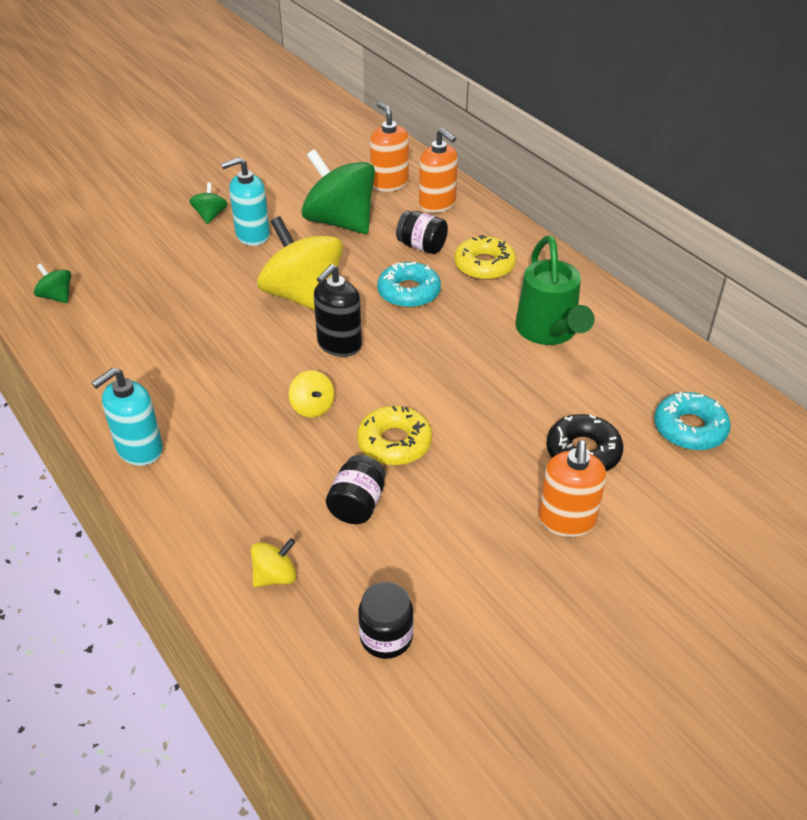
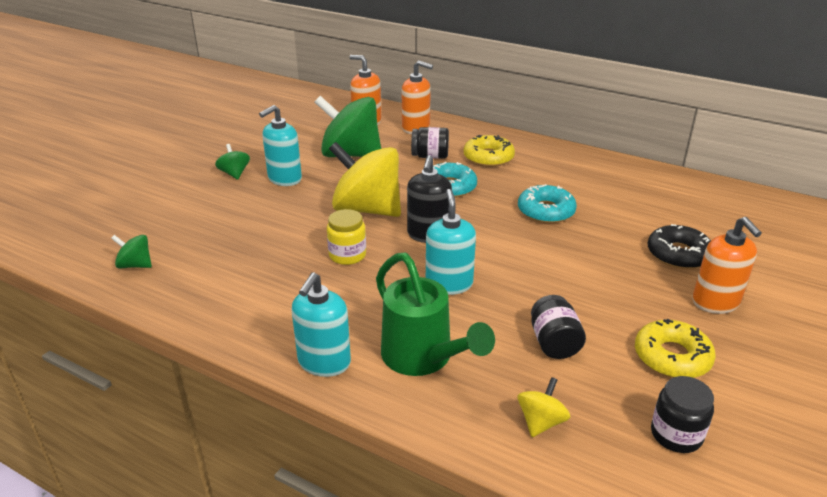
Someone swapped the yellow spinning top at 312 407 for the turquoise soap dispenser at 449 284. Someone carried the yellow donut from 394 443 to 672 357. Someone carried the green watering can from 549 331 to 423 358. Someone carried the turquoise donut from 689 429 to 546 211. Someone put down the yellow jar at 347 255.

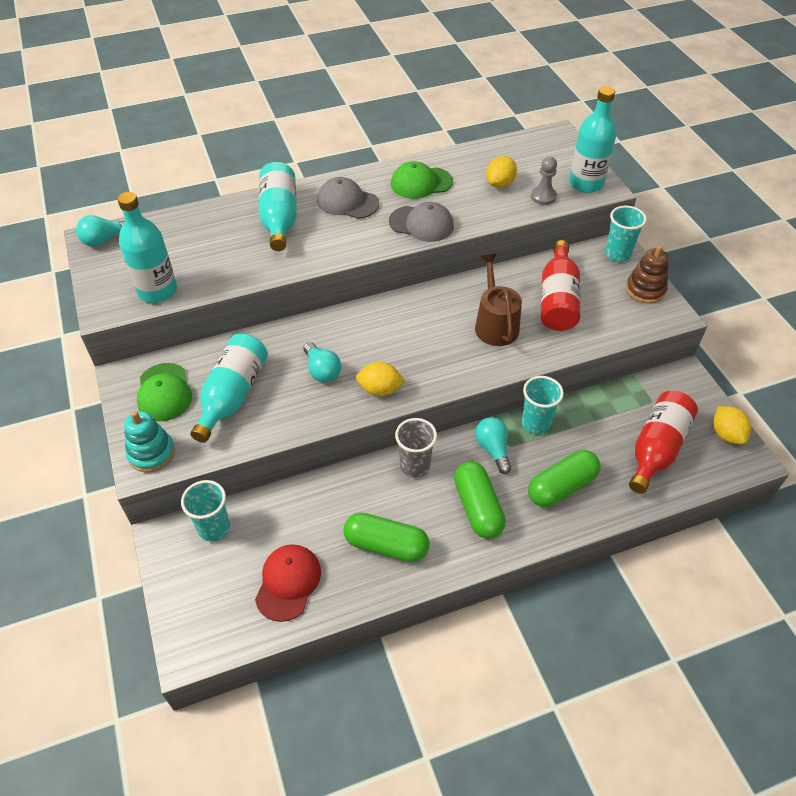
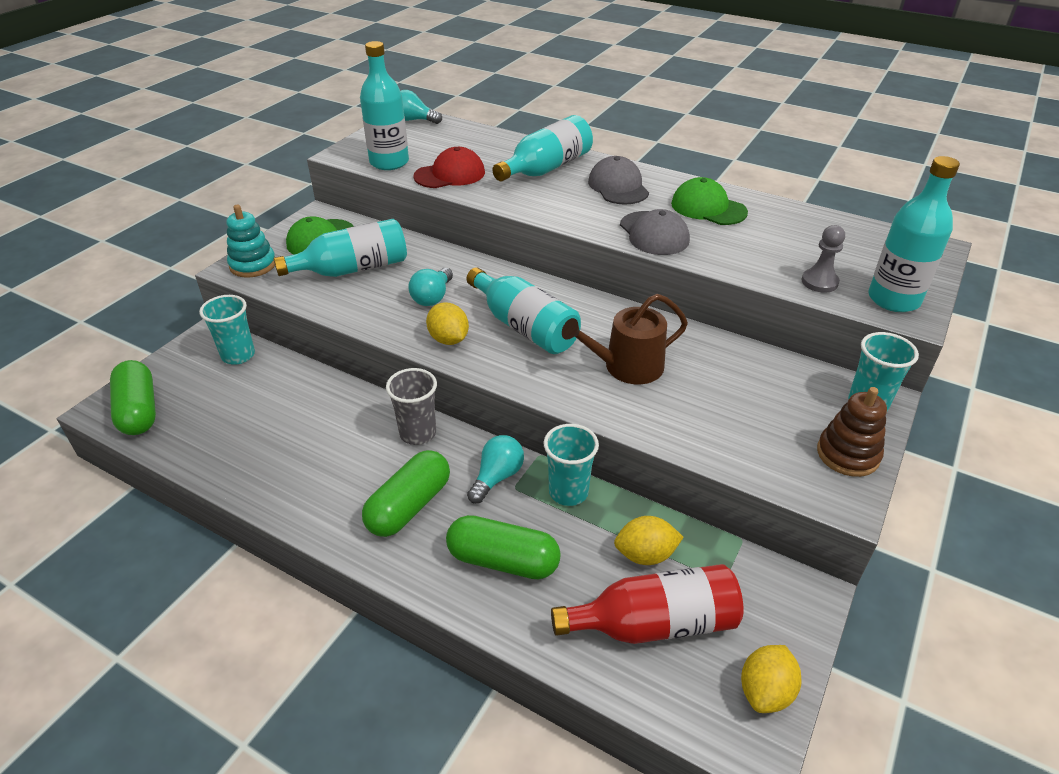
Someone carried the red cap from 288 583 to 450 174. Someone carried the green capsule from 386 545 to 139 410. Someone rotated the brown watering can at 495 324 by 150 degrees counterclockwise. Someone carried the yellow lemon from 500 184 to 645 555. Someone took away the red bottle at 557 300. Someone put down the turquoise bottle at 524 327.

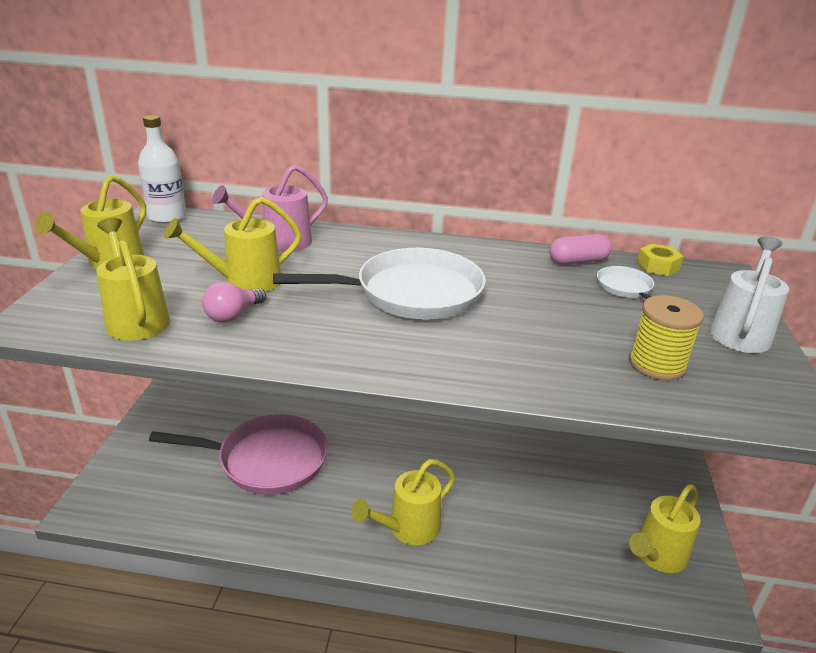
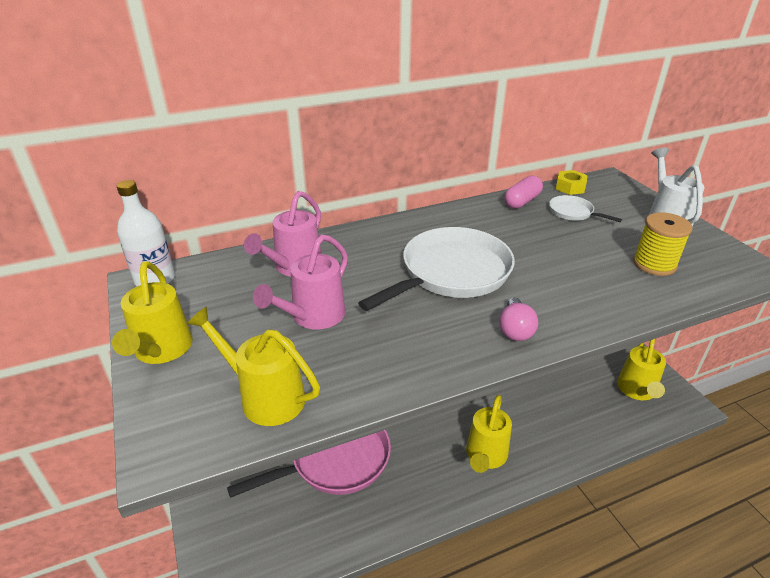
Someone repainted the yellow watering can at 244 281, which became the pink watering can at 312 317. Someone carried the pink light bulb from 233 315 to 515 330.

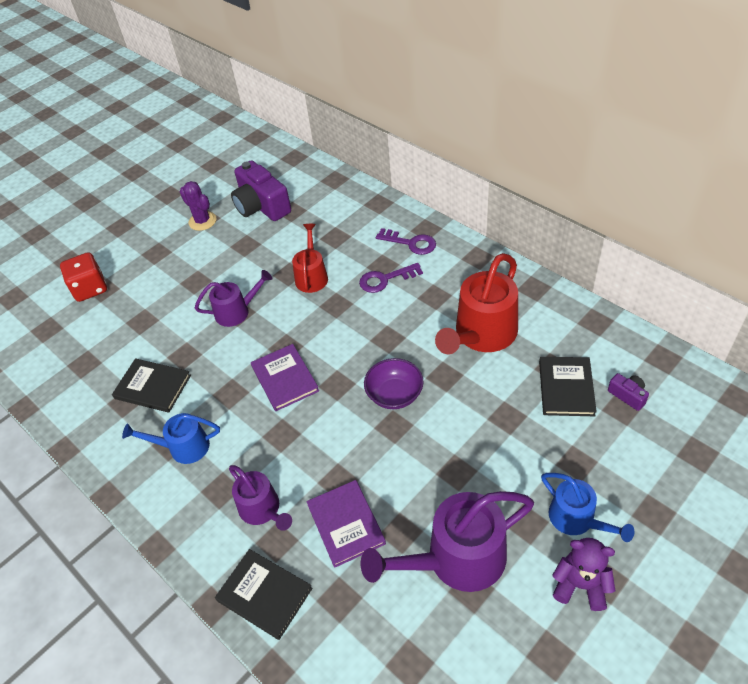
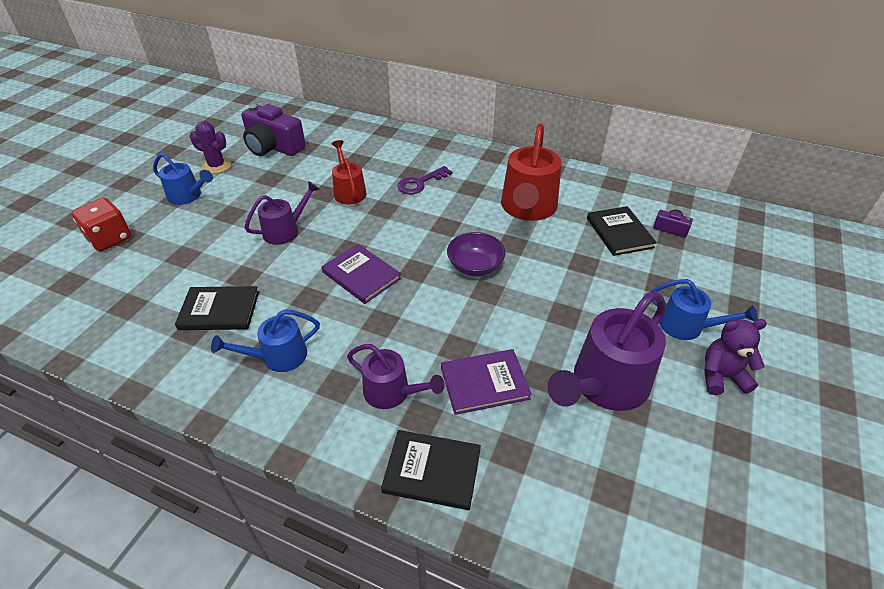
Someone rotated the purple book at 346 524 by 60 degrees counterclockwise. Someone took away the purple key at 411 243. Someone put down the blue watering can at 188 196.

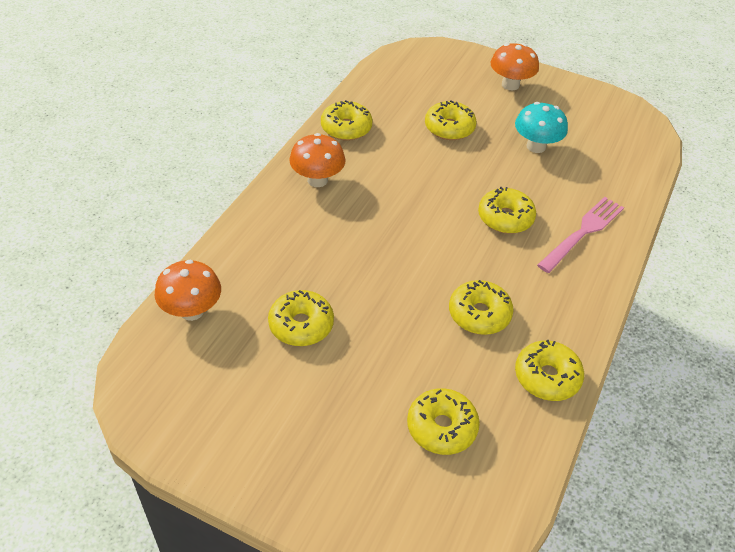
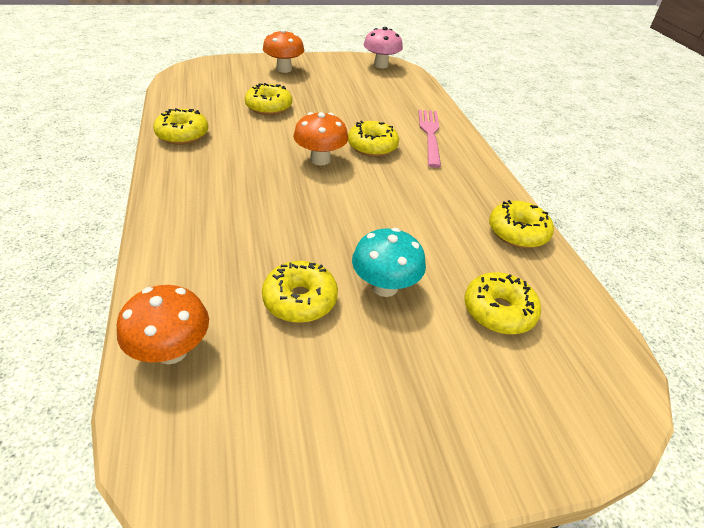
Someone carried the orange mushroom from 317 180 to 320 159. Someone took away the yellow donut at 479 314. Someone carried the turquoise mushroom from 536 146 to 384 287. Someone put down the pink mushroom at 381 65.

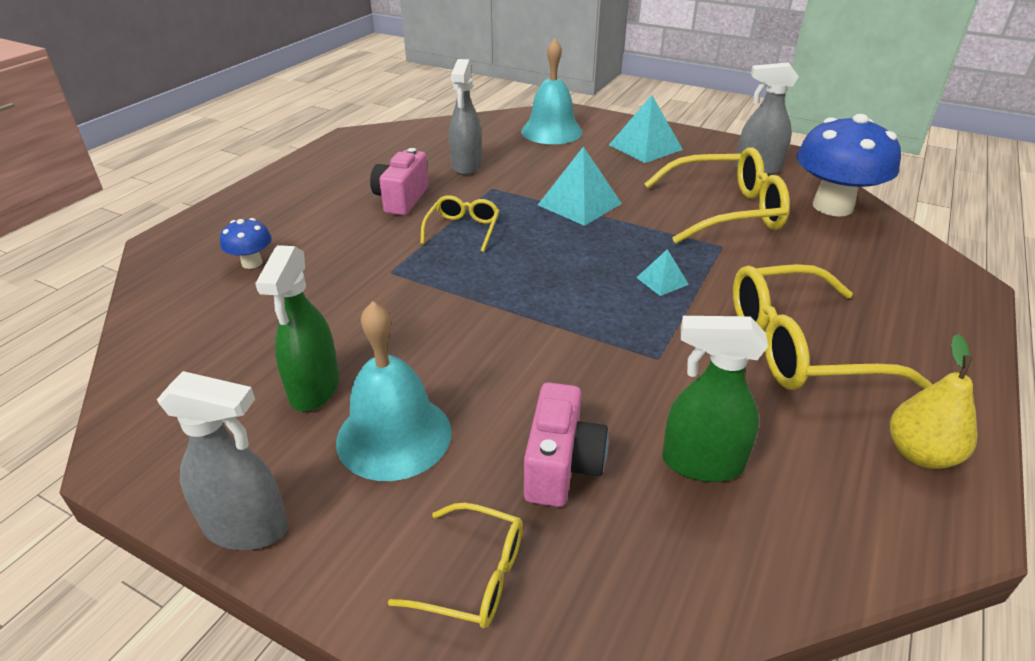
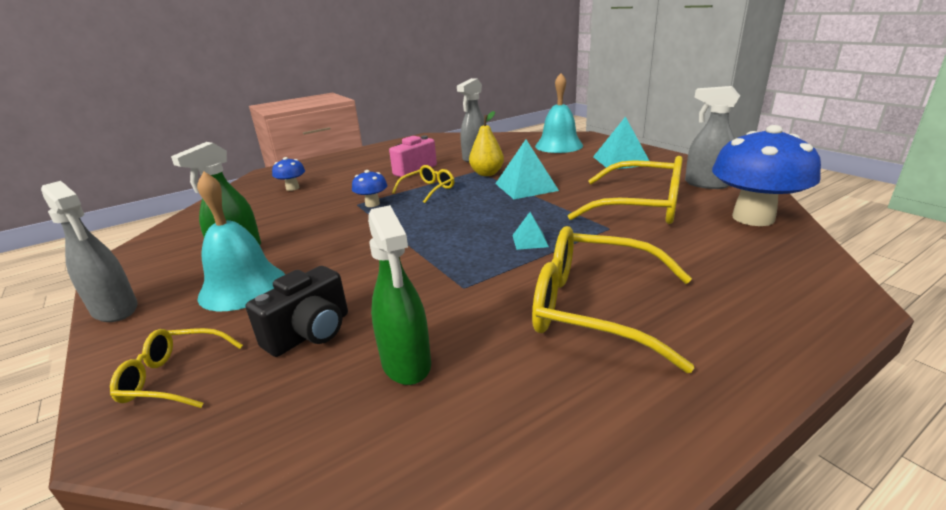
Someone rotated the yellow glasses at 472 575 by 135 degrees clockwise. Someone repainted the pink camera at 561 466, which became the black camera at 310 333. Someone rotated the green spray bottle at 701 463 by 150 degrees counterclockwise. Someone carried the yellow pear from 920 454 to 487 173. Someone put down the blue mushroom at 372 204.

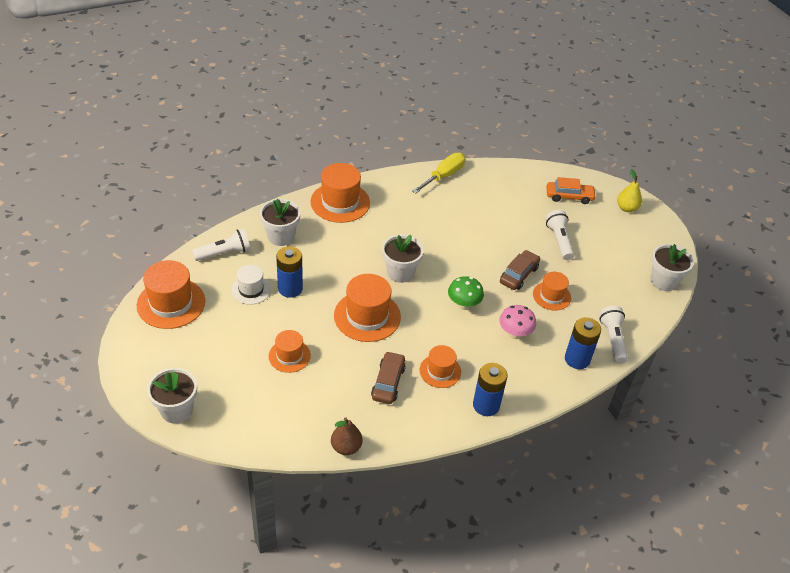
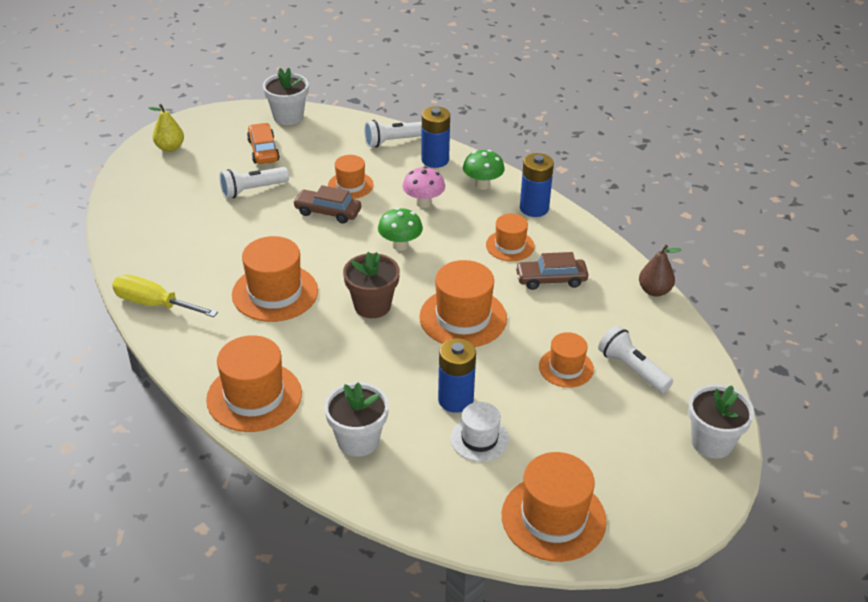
Someone carried the white flashlight from 224 253 to 632 369. Someone repainted the white flower pot at 400 272, which became the brown flower pot at 372 306. Someone carried the orange car from 569 196 to 263 150. Someone put down the orange hat at 275 293. Someone put down the green mushroom at 482 185.

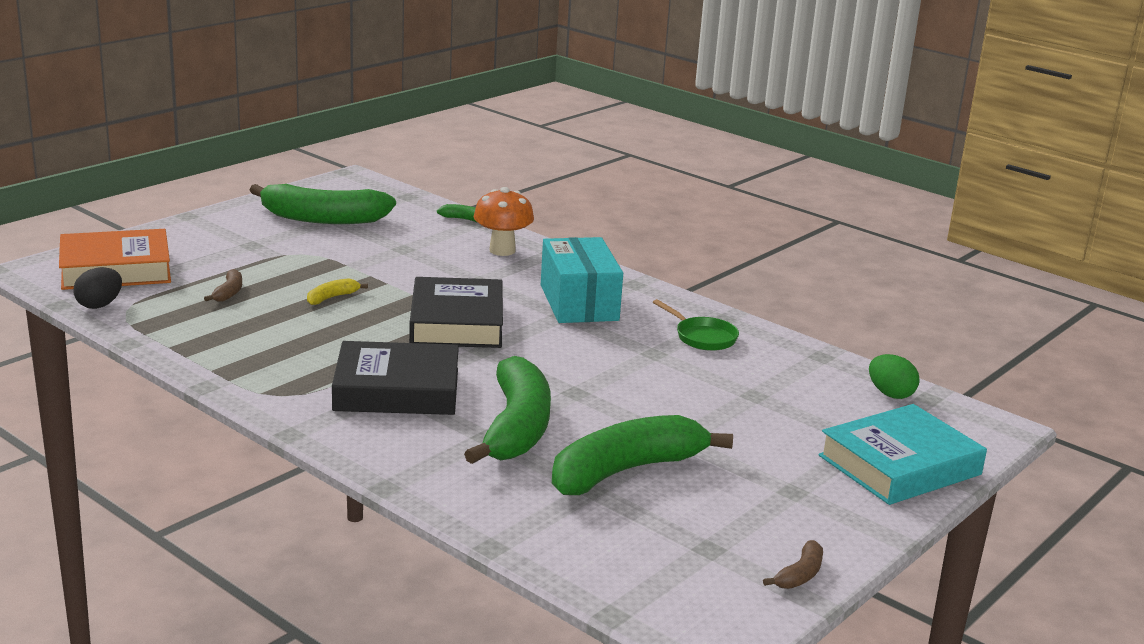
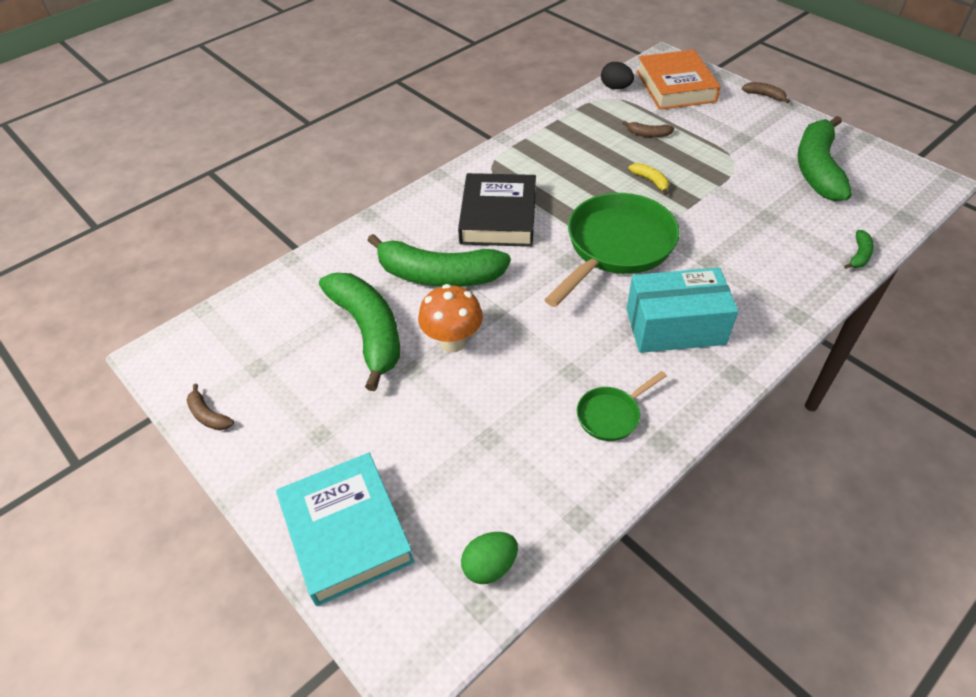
Someone swapped the black book at 457 323 for the green pan at 616 247. Someone carried the orange mushroom from 502 250 to 452 342. Someone put down the brown banana at 764 96.

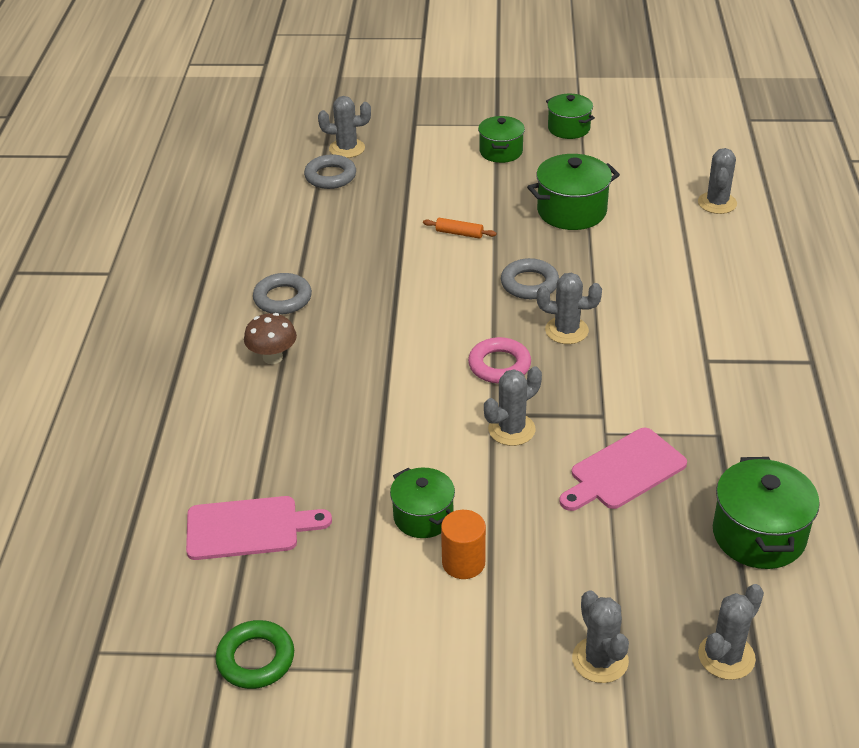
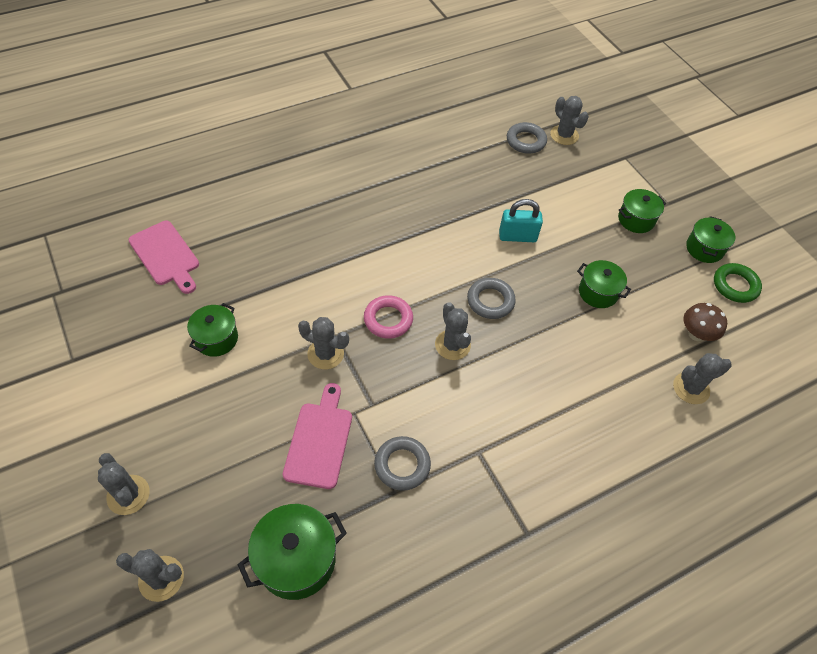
Someone carried the green ring from 256 659 to 735 285. Someone carried the brown mushroom from 273 357 to 696 334. Someone carried the grey ring from 282 298 to 402 465. Someone swapped the orange rolling pin at 459 233 for the turquoise padlock at 517 236. Someone took away the orange cylinder at 463 562. Someone scaled the green pot at 571 211 by 0.66. Someone rotated the pink cutting board at 624 471 by 75 degrees clockwise. Someone rotated the grey cactus at 600 660 by 75 degrees counterclockwise.

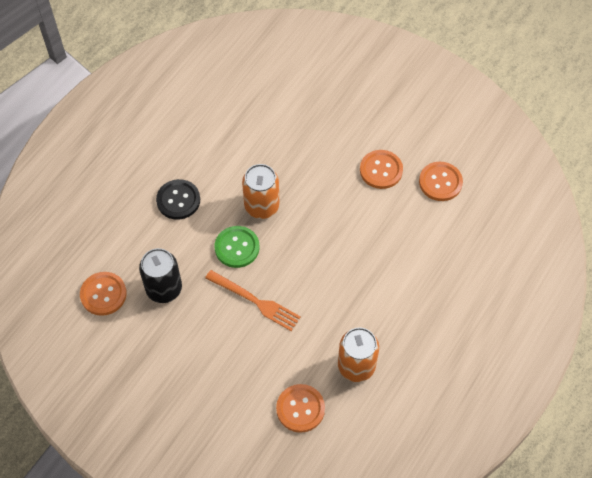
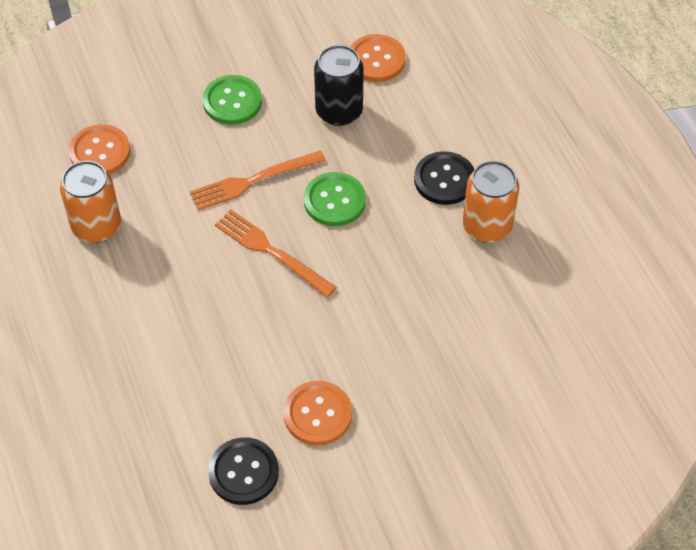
Someone carried the orange can from 262 206 to 487 226. Someone repainted the orange button at 440 182, which became the black button at 243 472. Someone put down the green button at 232 101. Someone put down the orange fork at 272 252.

